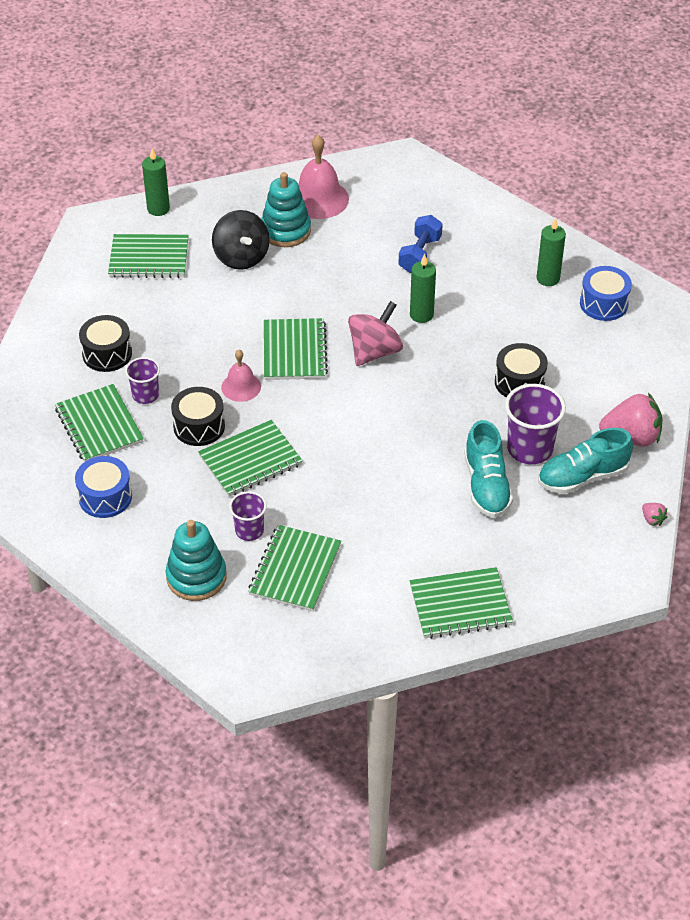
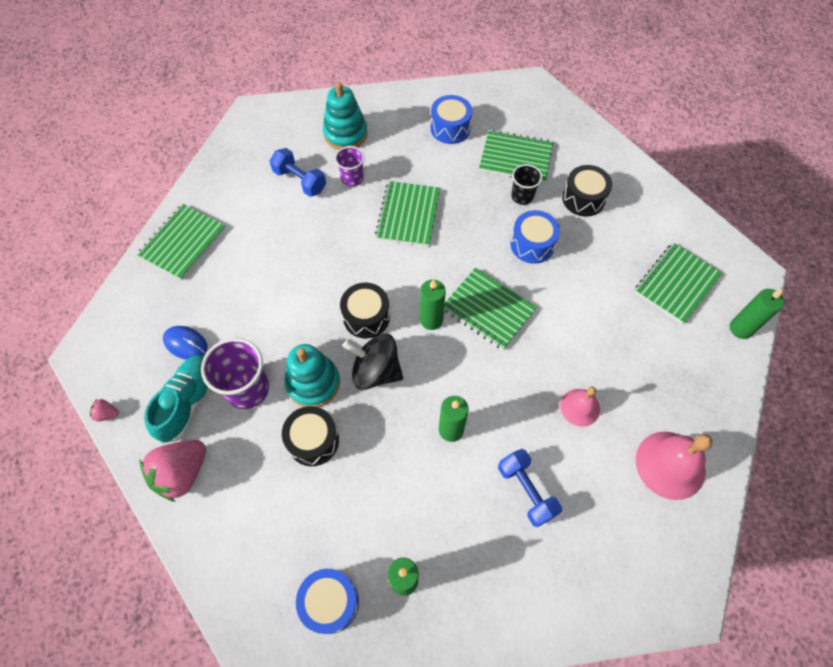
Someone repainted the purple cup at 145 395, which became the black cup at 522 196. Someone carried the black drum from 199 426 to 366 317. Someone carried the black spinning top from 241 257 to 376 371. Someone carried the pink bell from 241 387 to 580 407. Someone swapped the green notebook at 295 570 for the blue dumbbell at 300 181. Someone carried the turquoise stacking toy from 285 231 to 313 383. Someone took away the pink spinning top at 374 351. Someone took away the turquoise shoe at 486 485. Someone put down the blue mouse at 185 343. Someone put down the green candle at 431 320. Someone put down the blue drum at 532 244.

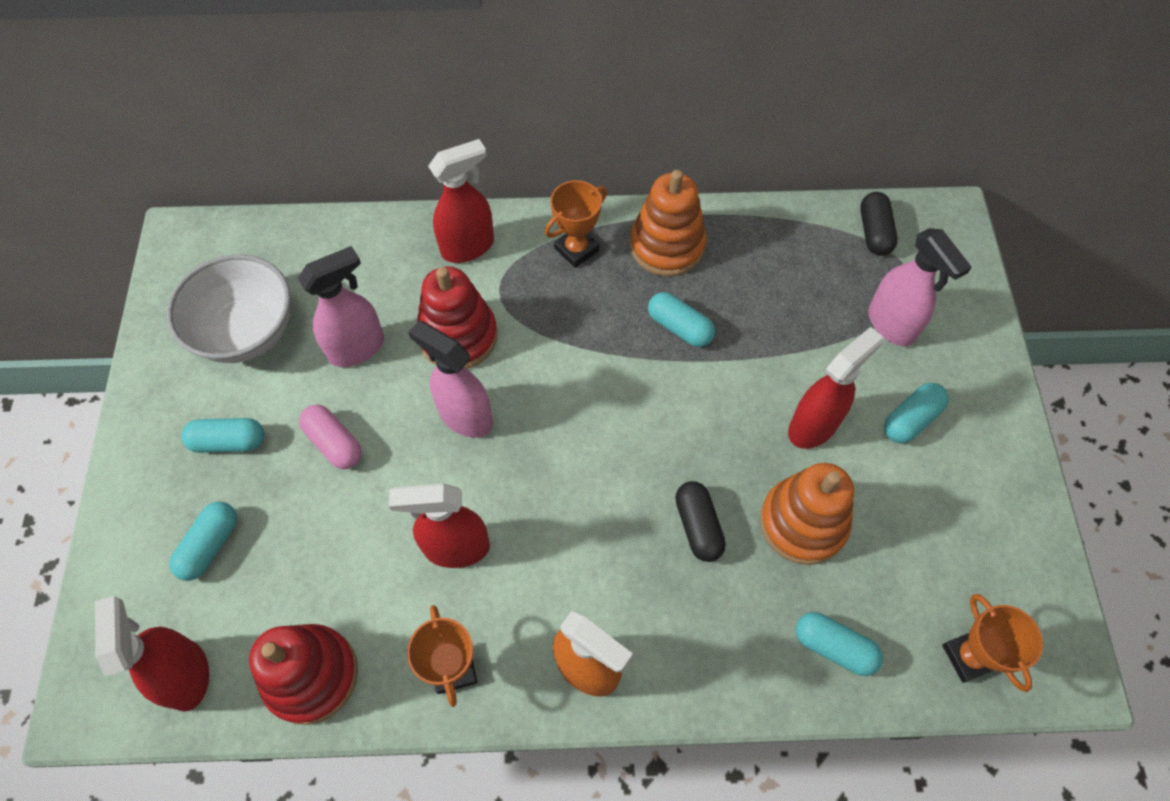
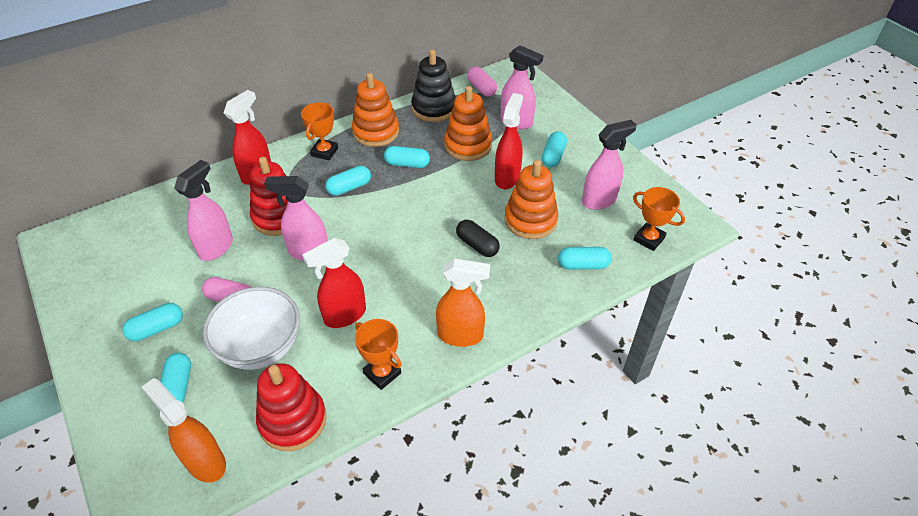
Someone repainted the red spray bottle at 187 674, which became the orange spray bottle at 205 462. Someone carried the white bowl from 247 332 to 260 347. Someone repainted the black capsule at 874 232, which became the pink capsule at 482 88. Someone put down the turquoise capsule at 349 188. Someone put down the black stacking toy at 434 108. Someone put down the orange stacking toy at 468 146. Someone put down the pink spray bottle at 599 200.

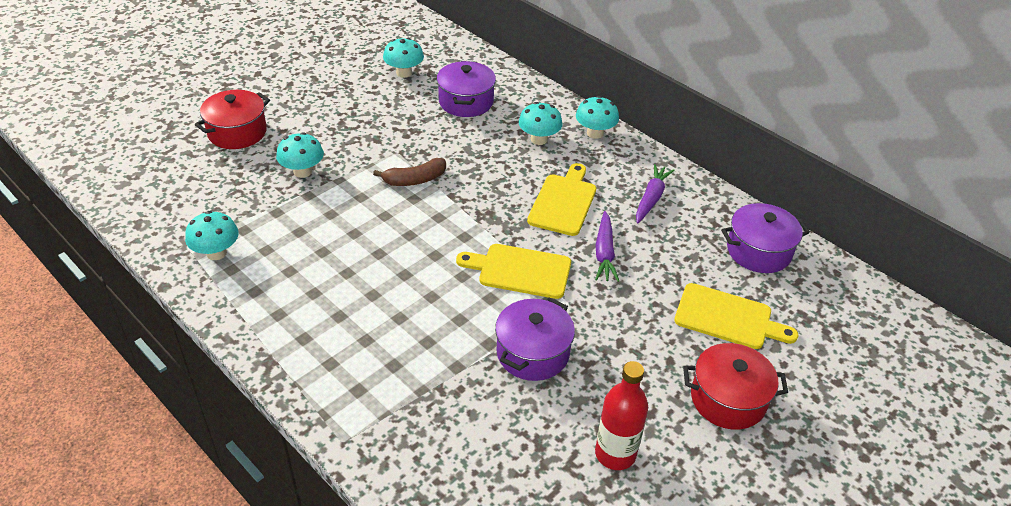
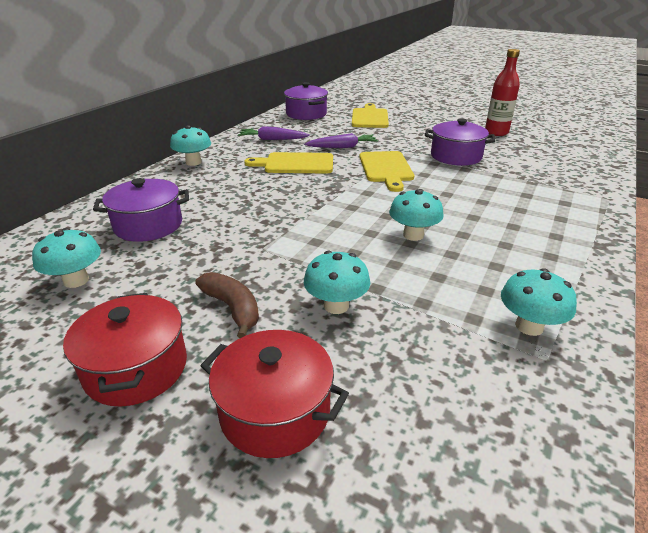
Someone carried the brown banana from 415 180 to 232 308. Someone carried the turquoise mushroom from 539 139 to 413 235. Someone carried the red pot from 728 399 to 136 368.

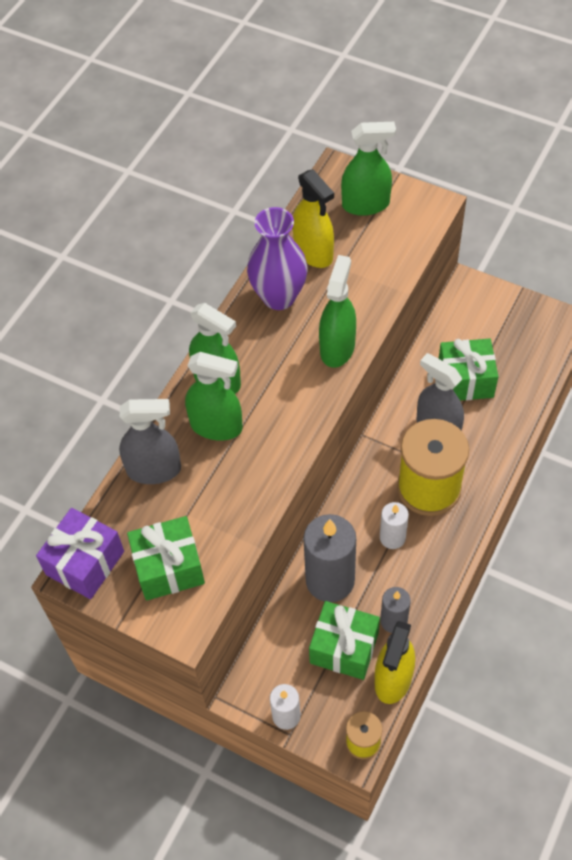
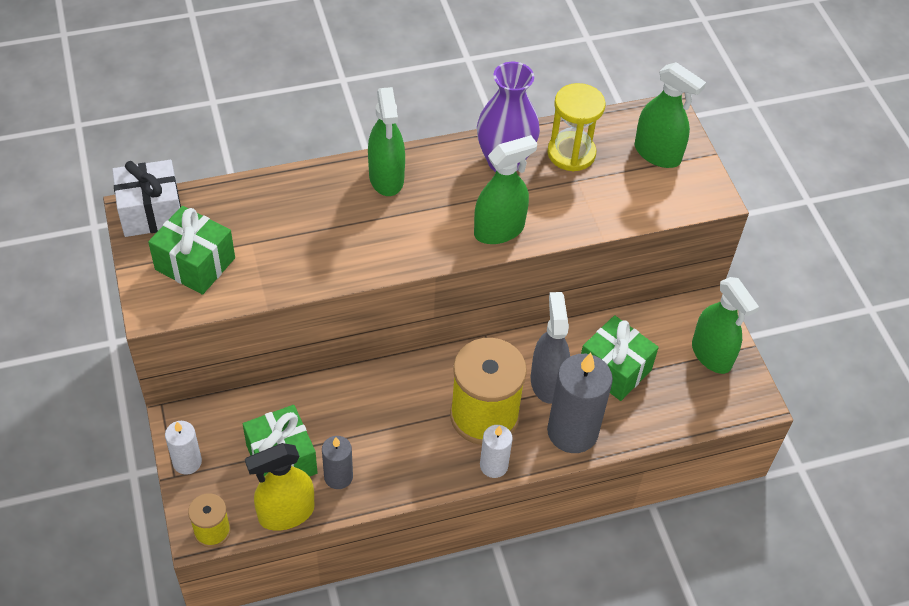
Someone repainted the purple gift at 85 563, which became the white gift at 151 212. Someone took away the grey spray bottle at 154 470. Someone carried the green spray bottle from 216 426 to 711 355. Someone swapped the yellow spray bottle at 313 252 for the yellow hourglass at 571 153. Someone carried the grey candle from 330 580 to 572 432. Someone carried the white candle from 392 537 to 493 465.

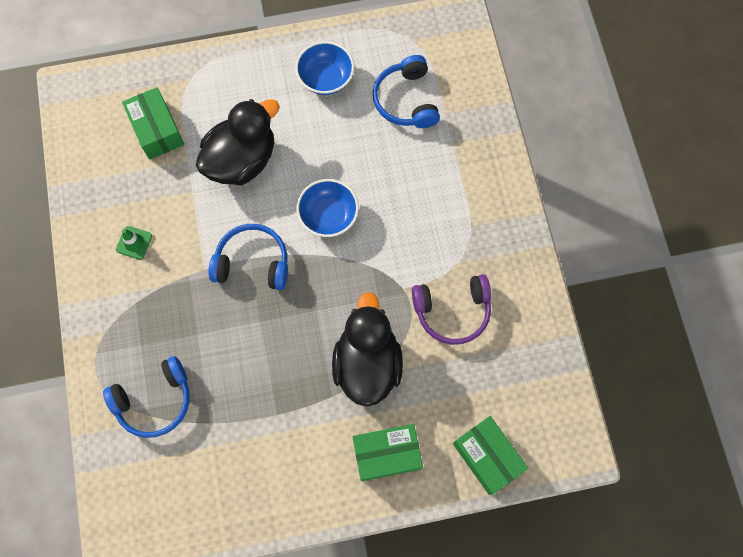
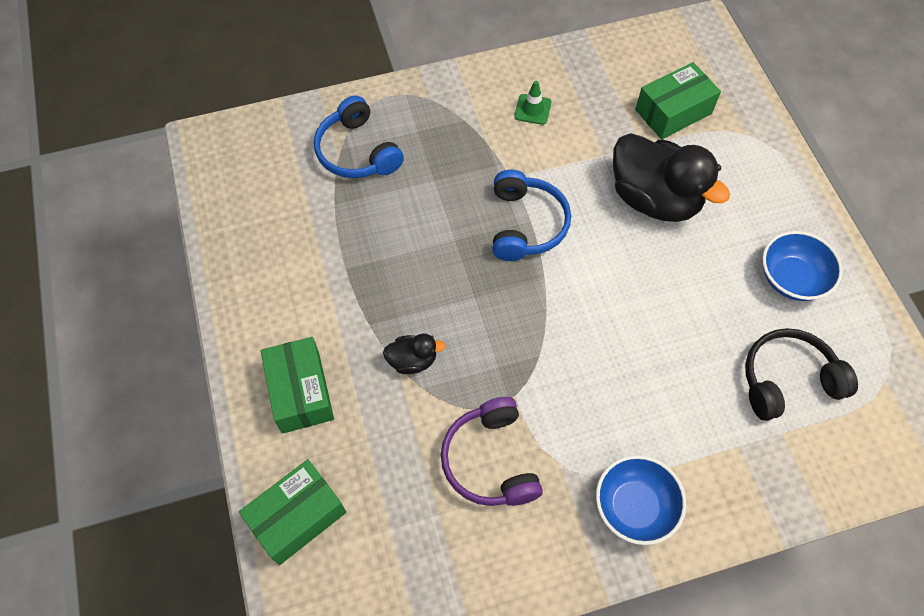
Someone carried the blue bowl from 328 216 to 634 506. Someone scaled the black duck at 367 363 by 0.46. Someone repainted the blue headphones at 406 100, which became the black headphones at 787 380.

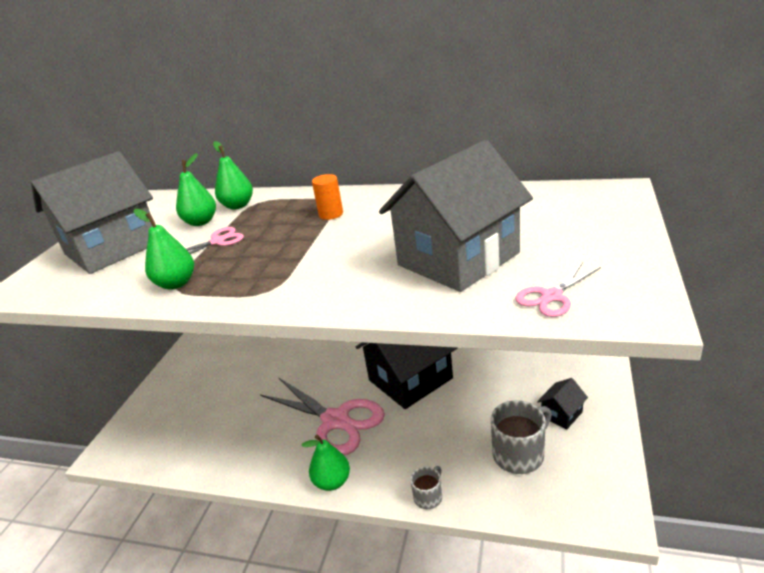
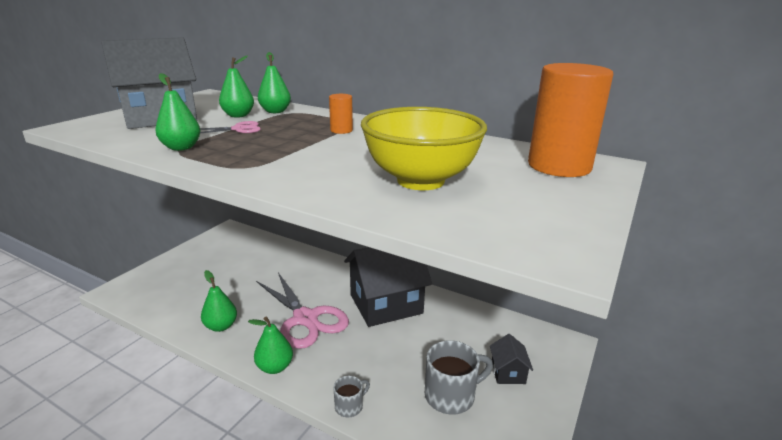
Someone swapped the grey house at 458 259 for the yellow bowl at 420 180. Someone took away the pink scissors at 551 296. Someone rotated the black house at 561 414 by 60 degrees counterclockwise. Someone put down the green pear at 221 326. Someone put down the orange cylinder at 559 166.

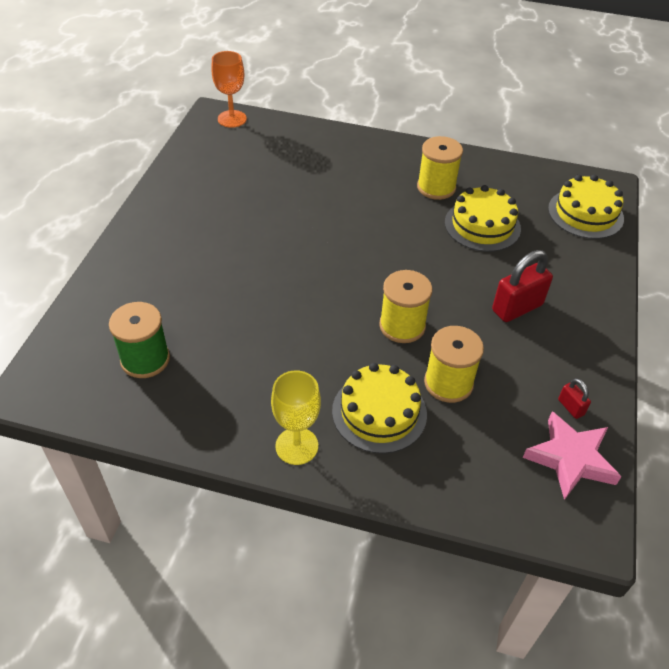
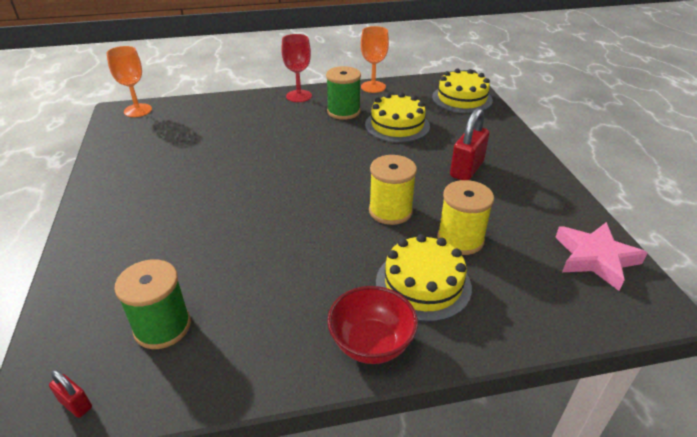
Someone swapped the yellow goblet at 296 446 for the red bowl at 371 344. Someone repainted the yellow spool at 436 187, which became the green spool at 343 111. Someone carried the red padlock from 571 407 to 75 404. Someone put down the red goblet at 299 96. Someone put down the orange goblet at 373 87.

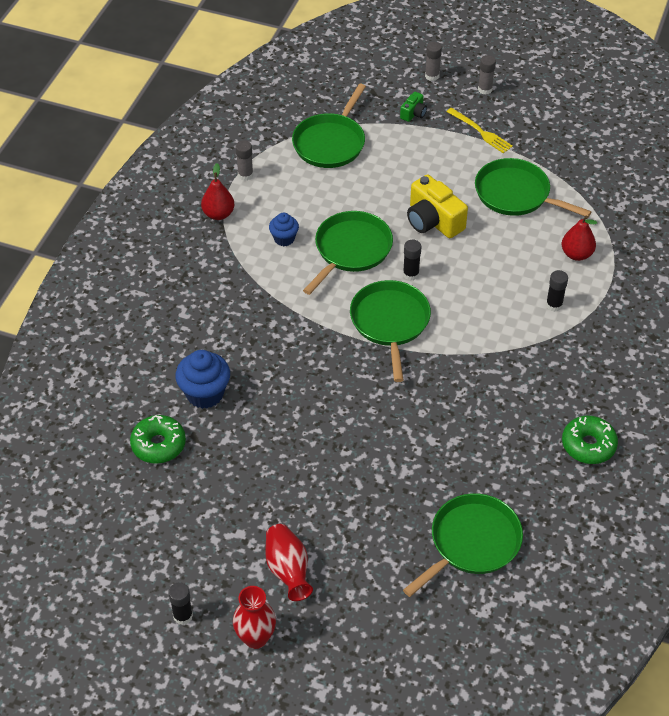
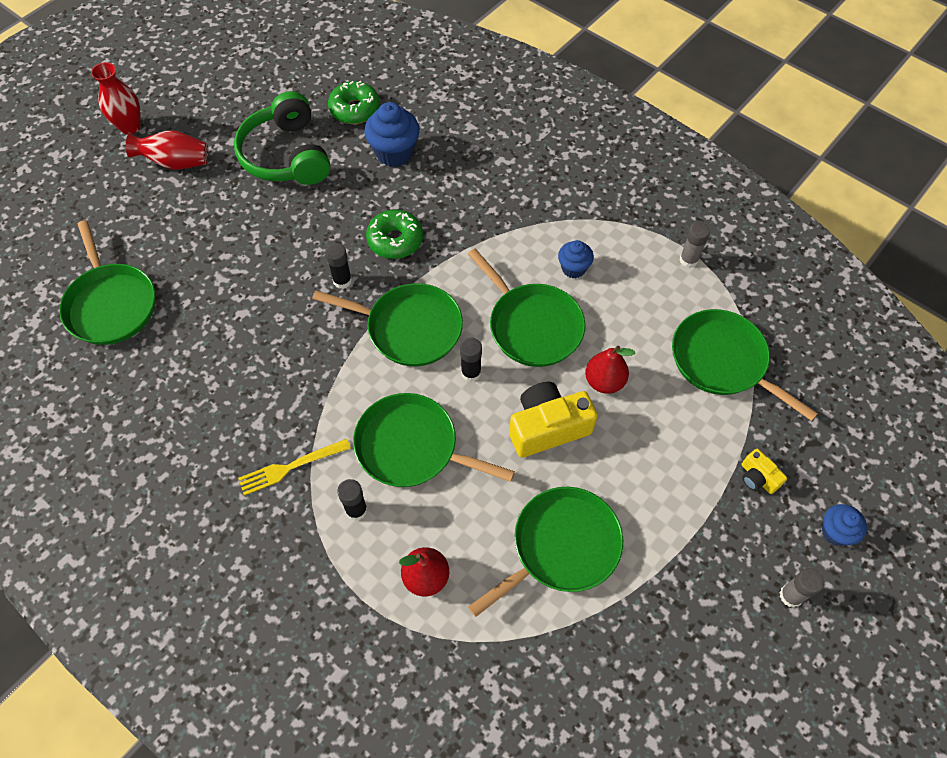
Someone carried the black glue stick from 183 616 to 342 281. Someone carried the red pear from 218 214 to 604 381. Someone repainted the green camera at 413 113, which became the yellow camera at 757 477. Someone swapped the grey glue stick at 432 76 for the blue cupcake at 835 532. Someone carried the yellow fork from 480 132 to 290 467. Someone carried the green donut from 588 445 to 395 240. Someone put down the green headphones at 286 155. Someone put down the green pan at 412 447.

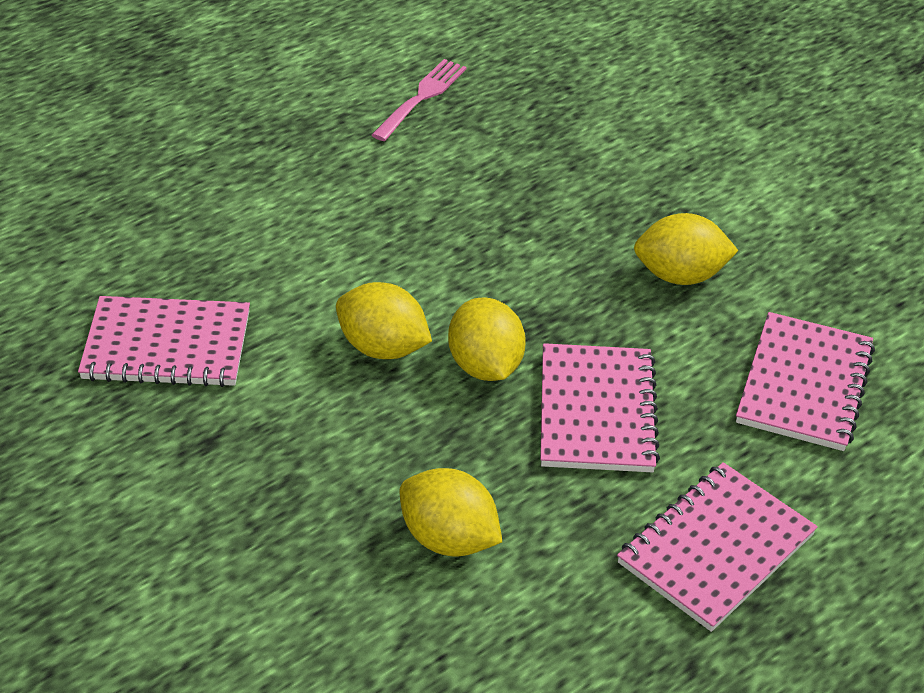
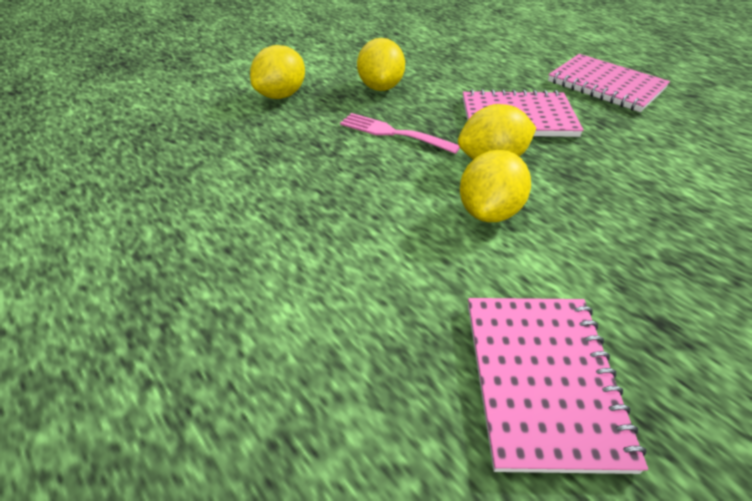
Someone carried the pink fork from 422 97 to 393 133. Someone carried the yellow lemon from 449 538 to 281 95. Someone took away the pink notebook at 804 385.

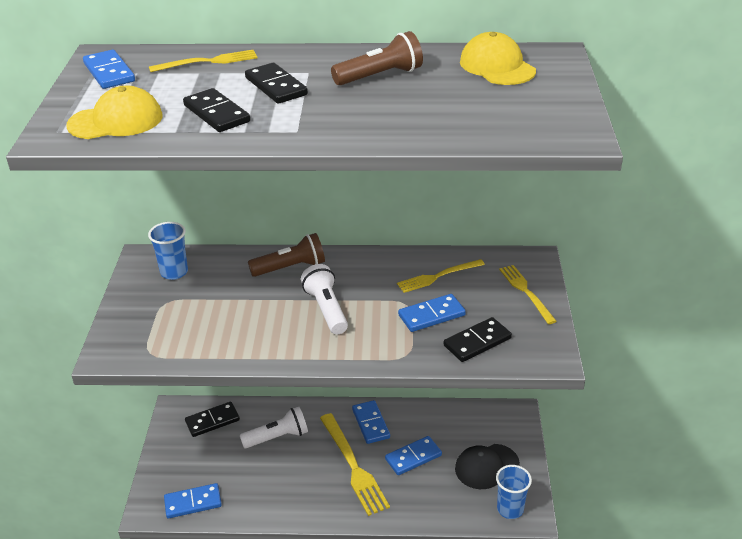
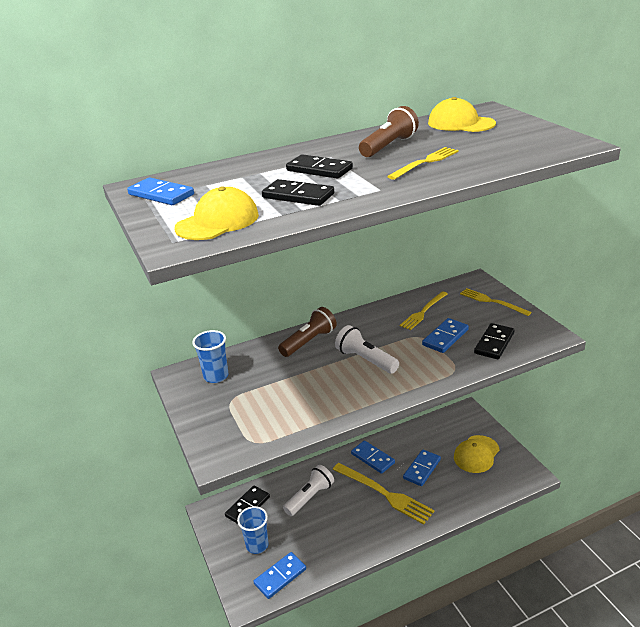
Someone carried the yellow fork from 207 62 to 425 162. Someone repainted the black cap at 486 466, which became the yellow cap at 476 454. Someone carried the blue cup from 510 509 to 257 545.

